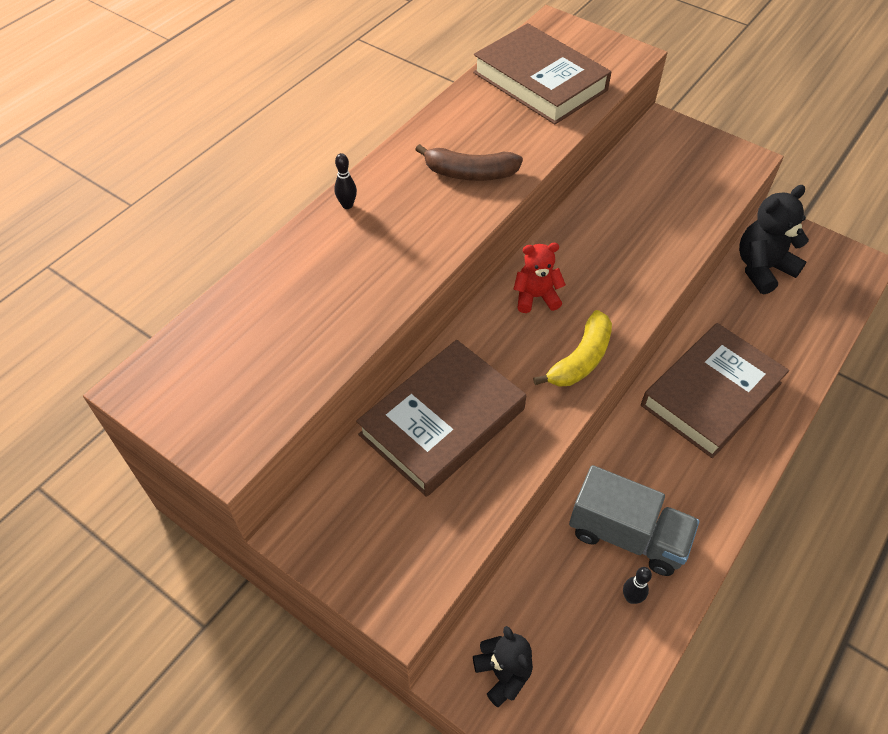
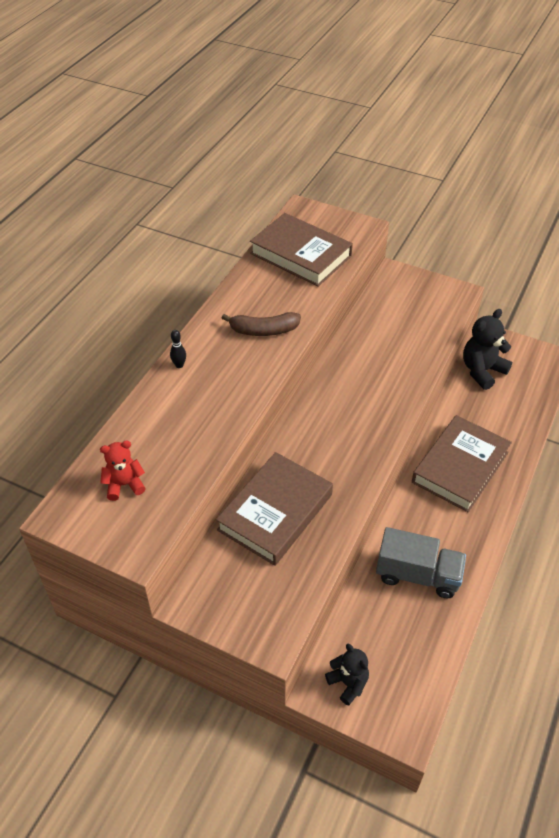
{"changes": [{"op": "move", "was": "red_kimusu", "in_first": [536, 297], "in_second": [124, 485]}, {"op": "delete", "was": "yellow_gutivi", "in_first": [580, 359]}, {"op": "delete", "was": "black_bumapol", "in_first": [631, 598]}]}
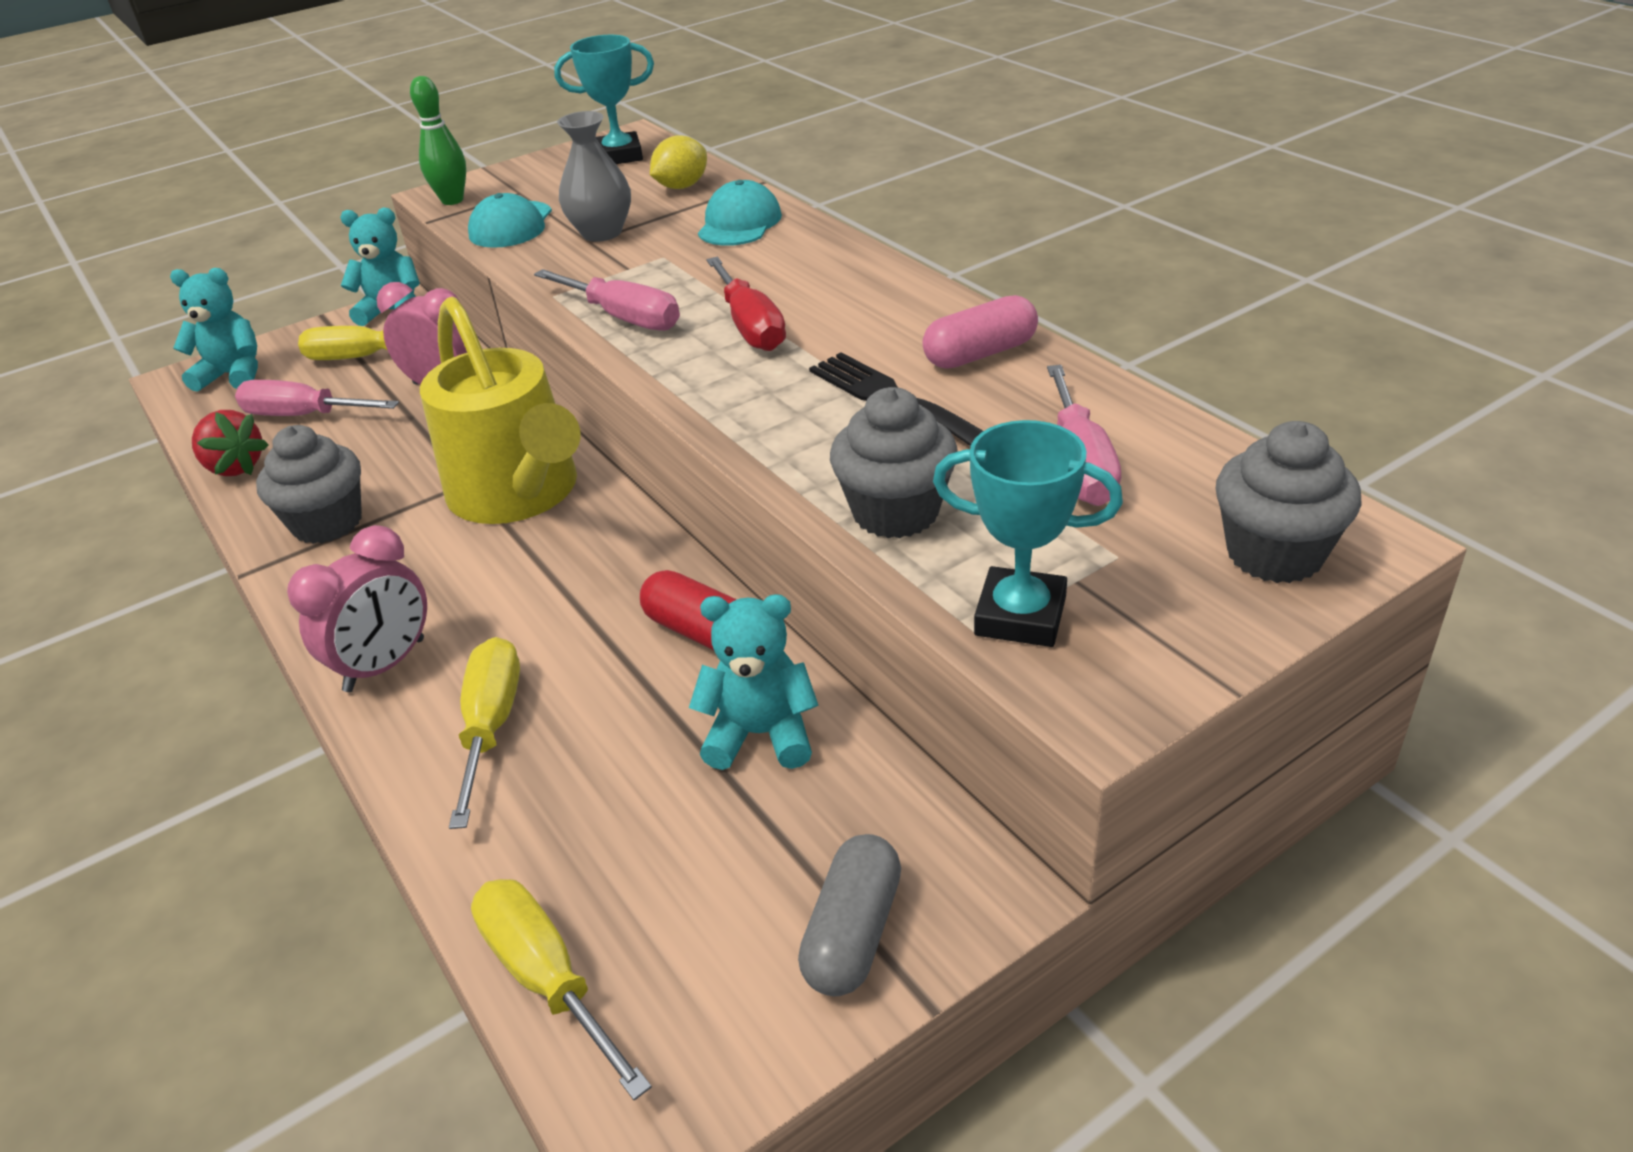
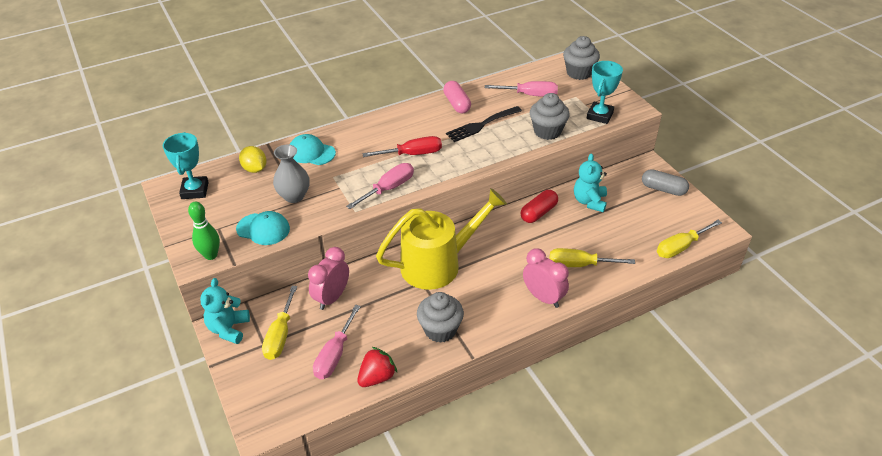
{"changes": [{"op": "delete", "was": "turquoise_kimusu", "in_first": [233, 375]}]}
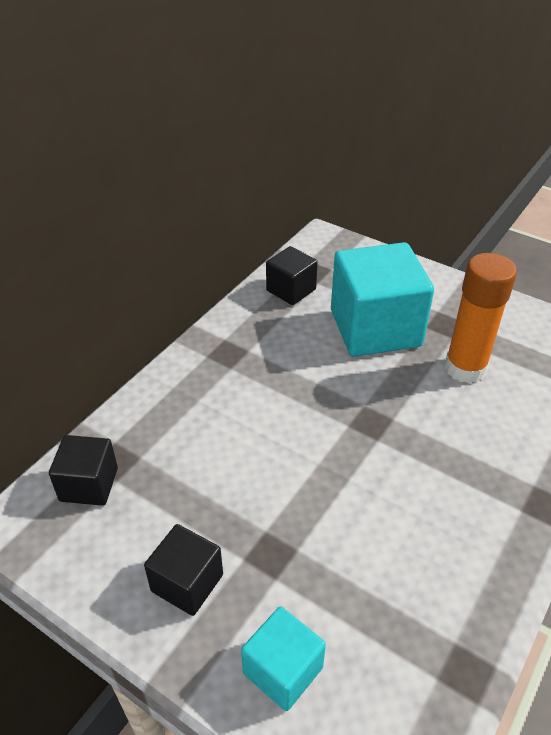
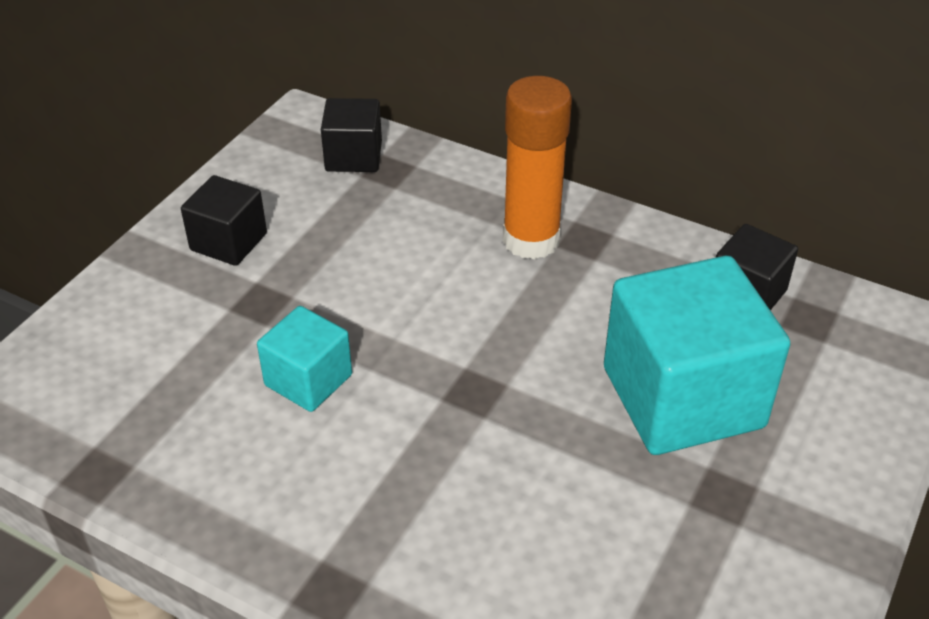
{"changes": [{"op": "move", "was": "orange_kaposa", "in_first": [465, 368], "in_second": [531, 240]}, {"op": "move", "was": "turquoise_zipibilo", "in_first": [283, 670], "in_second": [308, 380]}]}
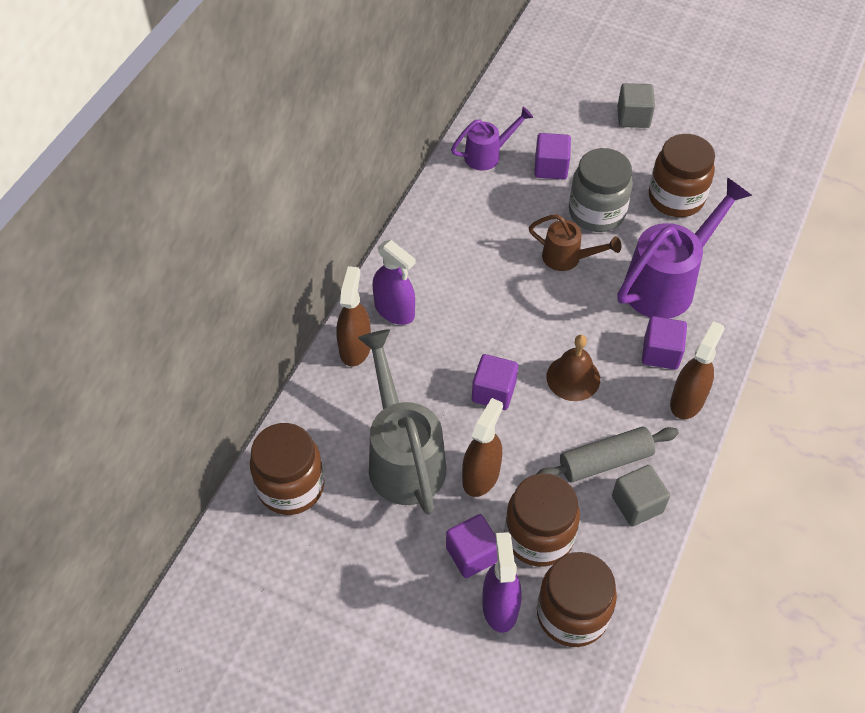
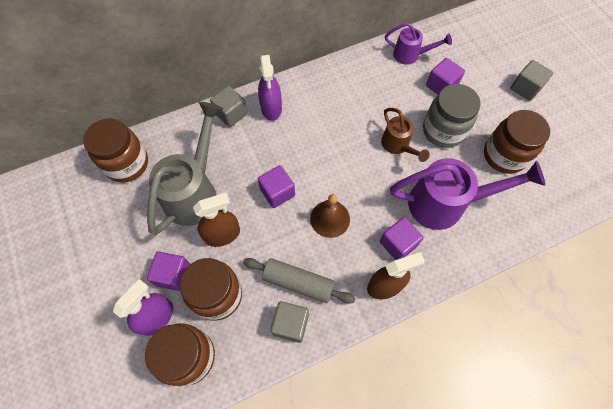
{"changes": [{"op": "replace", "was": "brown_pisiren", "now": "grey_zipibilo", "in_first": [355, 348], "in_second": [231, 114]}]}
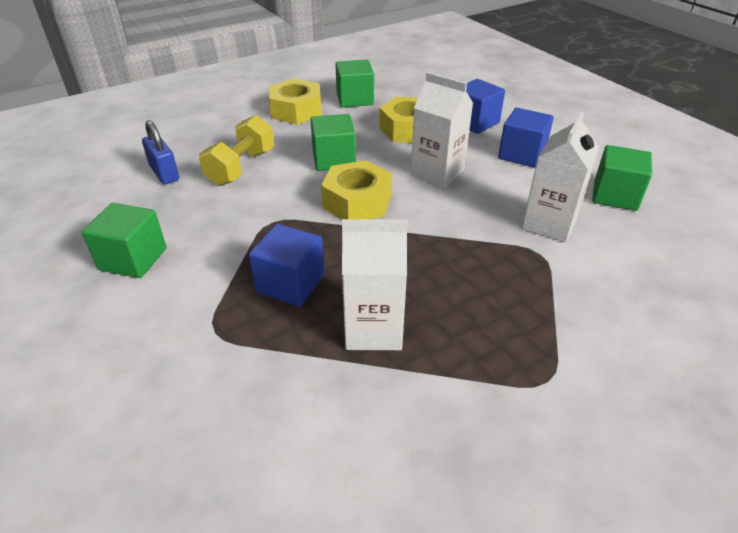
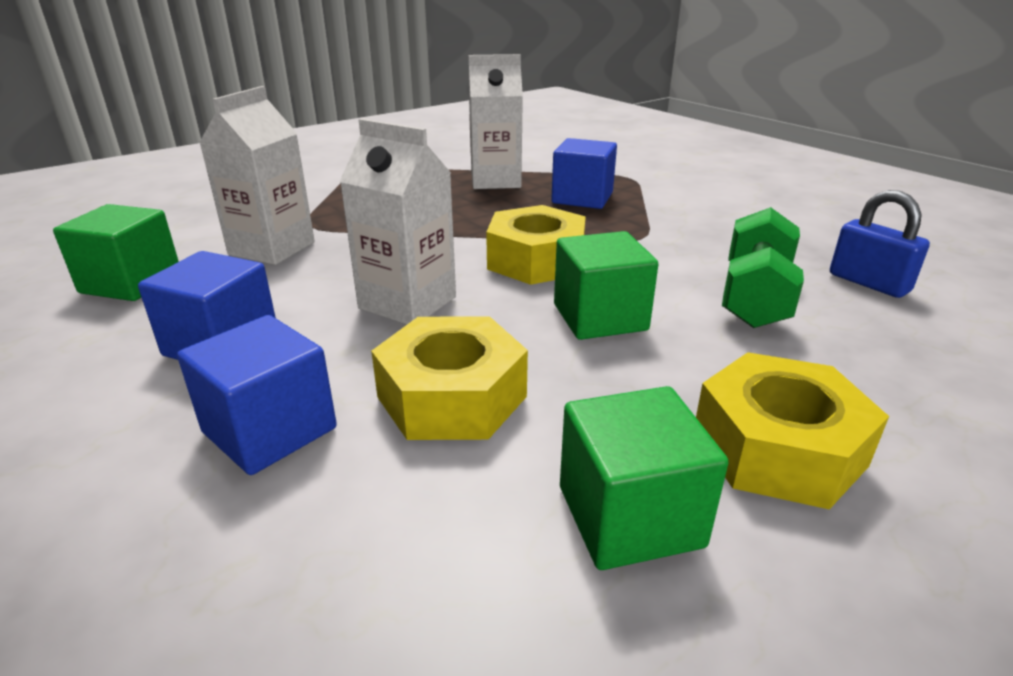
{"changes": [{"op": "recolor", "was": "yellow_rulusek", "now": "green_rulusek", "in_first": [241, 167], "in_second": [755, 297]}, {"op": "delete", "was": "green_zipibilo", "in_first": [133, 259]}]}
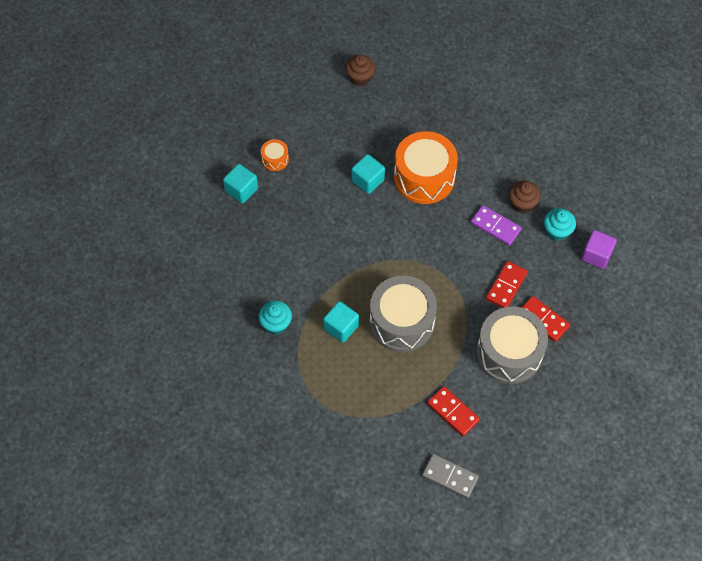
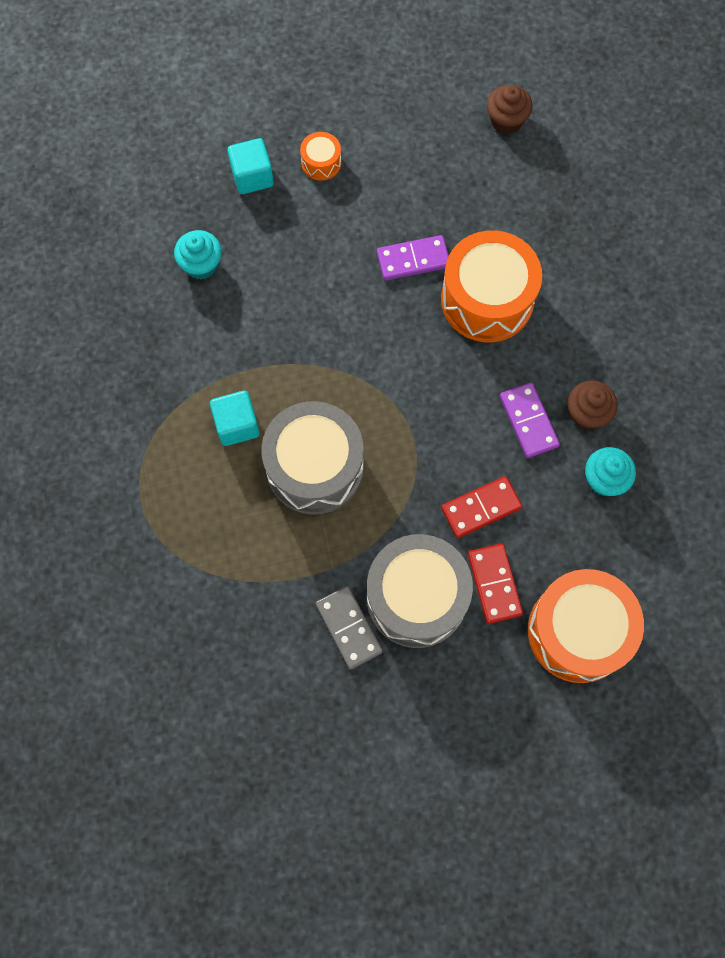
{"changes": [{"op": "replace", "was": "turquoise_zipibilo", "now": "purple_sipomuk", "in_first": [368, 180], "in_second": [413, 259]}, {"op": "delete", "was": "purple_zipibilo", "in_first": [596, 255]}, {"op": "move", "was": "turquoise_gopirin", "in_first": [276, 324], "in_second": [201, 265]}, {"op": "delete", "was": "red_sipomuk", "in_first": [453, 412]}, {"op": "move", "was": "grey_sipomuk", "in_first": [450, 477], "in_second": [348, 628]}, {"op": "insert", "now": "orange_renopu", "in_second": [578, 631]}]}
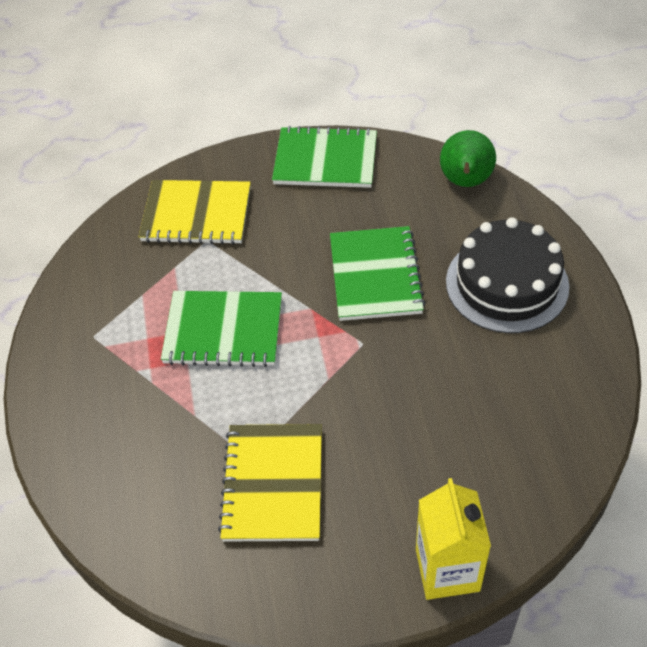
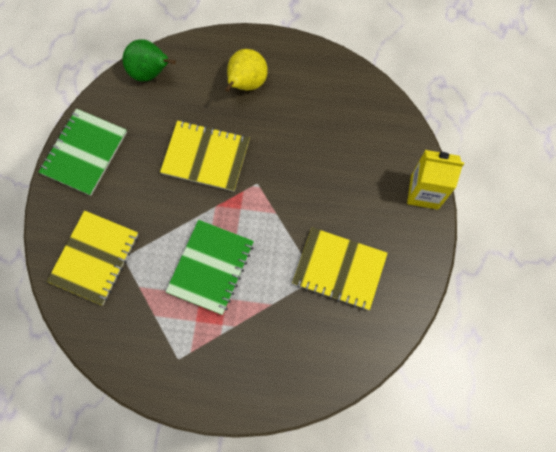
{"changes": [{"op": "replace", "was": "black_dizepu", "now": "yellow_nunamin", "in_first": [507, 284], "in_second": [246, 83]}, {"op": "recolor", "was": "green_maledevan", "now": "yellow_maledevan", "in_first": [375, 275], "in_second": [206, 157]}]}
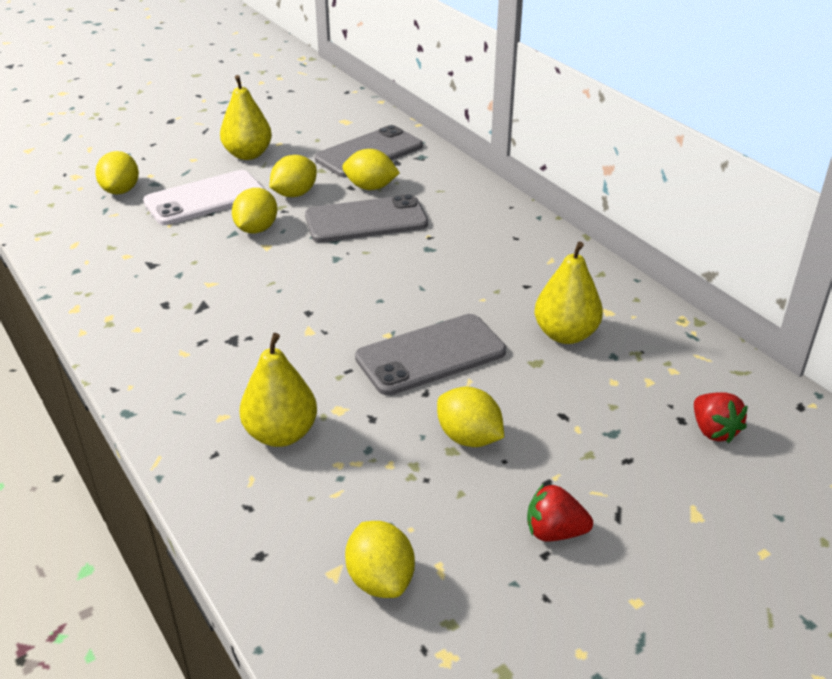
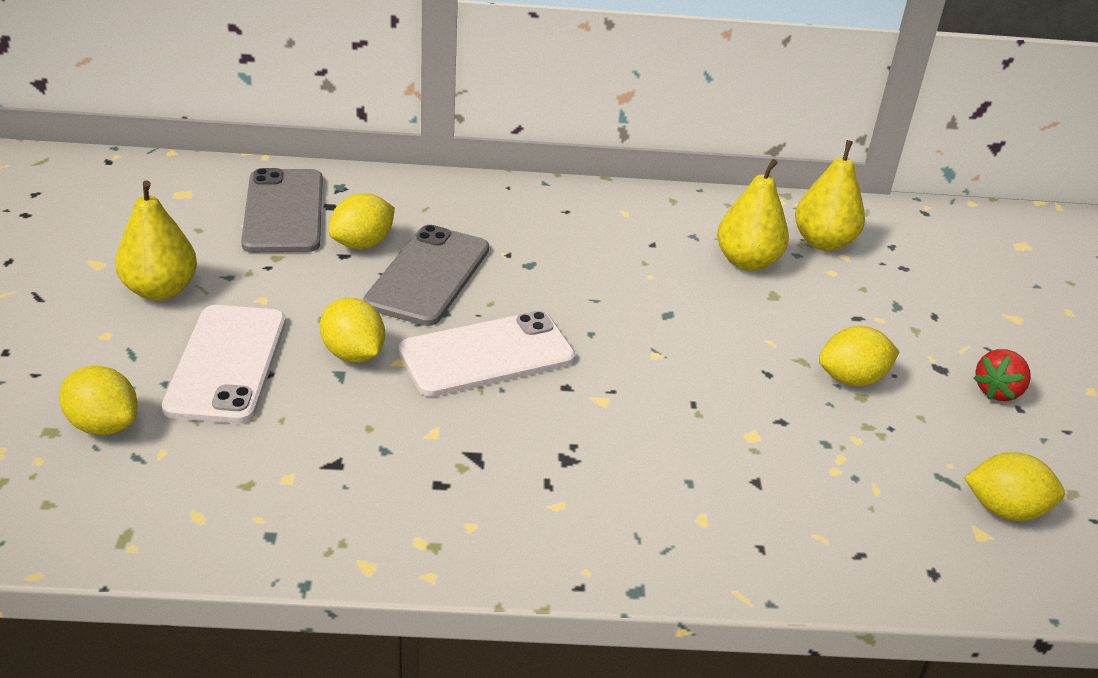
{"changes": [{"op": "delete", "was": "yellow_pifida", "in_first": [294, 194]}, {"op": "delete", "was": "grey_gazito", "in_first": [430, 355]}, {"op": "move", "was": "yellow_nunamin", "in_first": [281, 434], "in_second": [823, 242]}, {"op": "delete", "was": "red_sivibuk", "in_first": [713, 431]}, {"op": "insert", "now": "white_gazito", "in_second": [487, 355]}]}
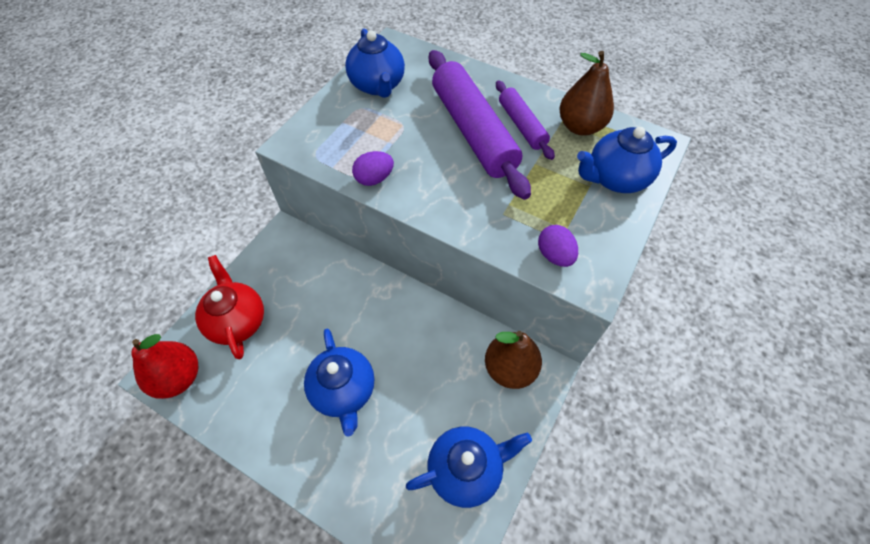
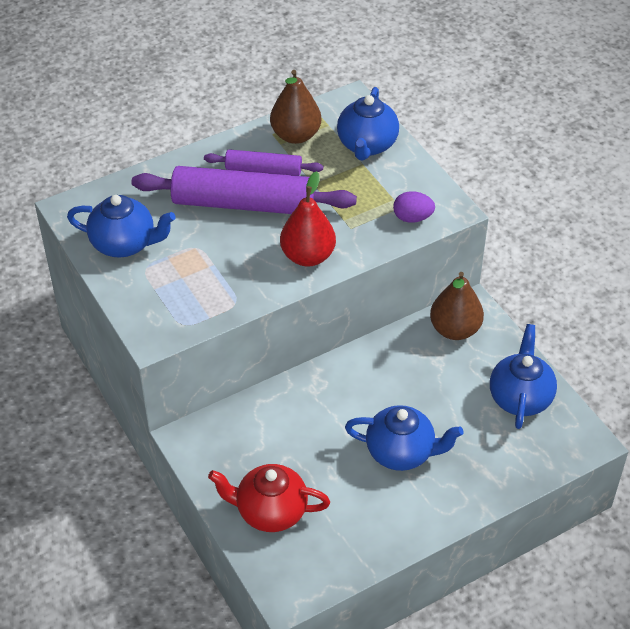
{"changes": [{"op": "delete", "was": "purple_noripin", "in_first": [374, 179]}, {"op": "move", "was": "red_nunamin", "in_first": [178, 377], "in_second": [308, 256]}]}
